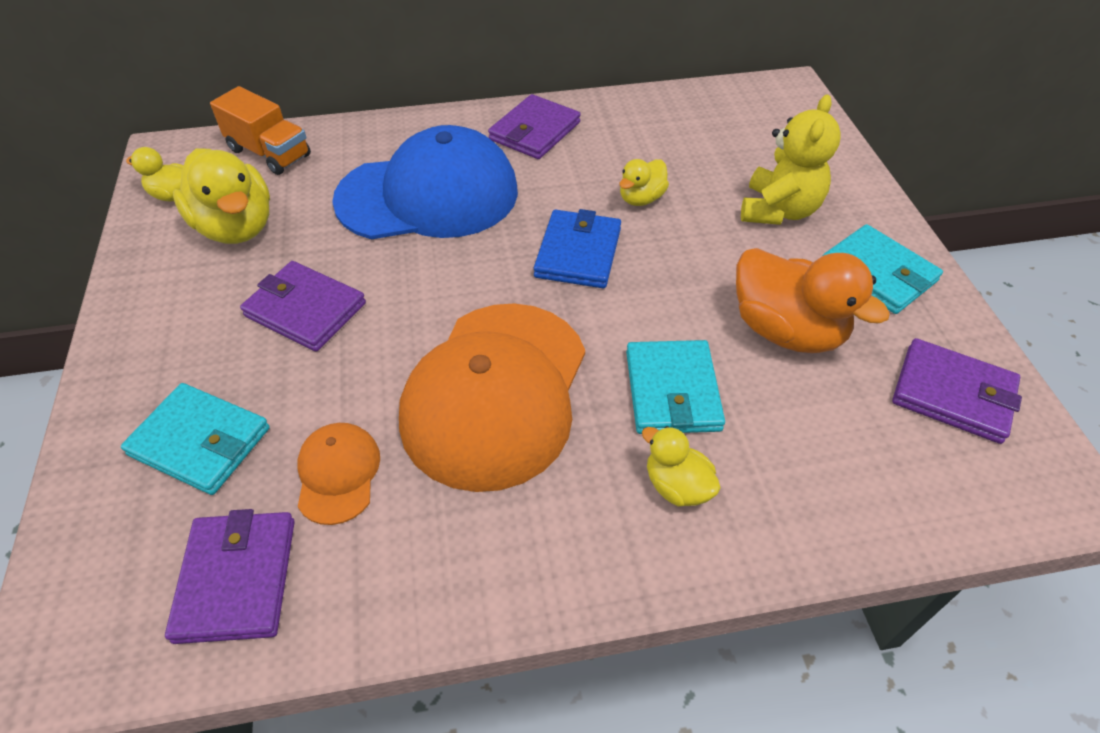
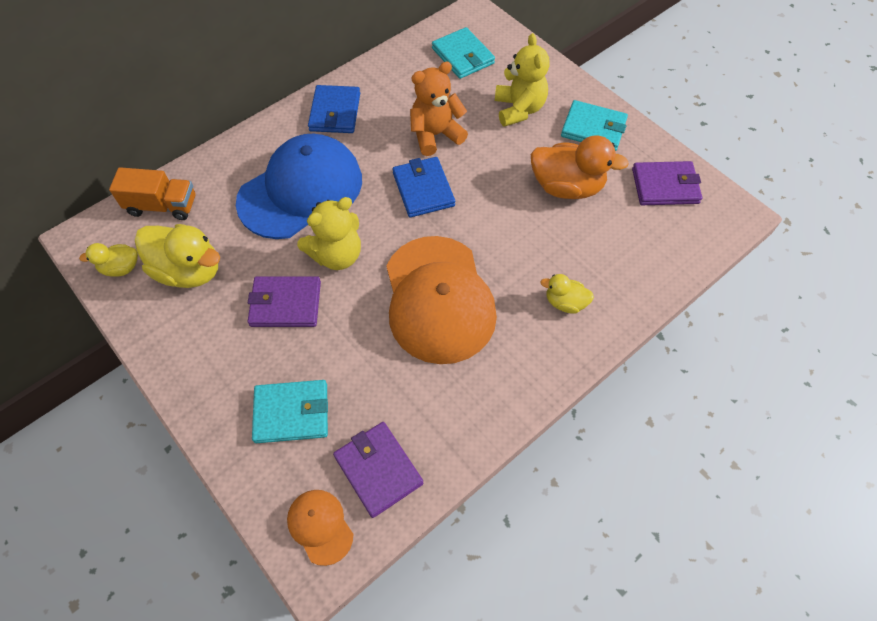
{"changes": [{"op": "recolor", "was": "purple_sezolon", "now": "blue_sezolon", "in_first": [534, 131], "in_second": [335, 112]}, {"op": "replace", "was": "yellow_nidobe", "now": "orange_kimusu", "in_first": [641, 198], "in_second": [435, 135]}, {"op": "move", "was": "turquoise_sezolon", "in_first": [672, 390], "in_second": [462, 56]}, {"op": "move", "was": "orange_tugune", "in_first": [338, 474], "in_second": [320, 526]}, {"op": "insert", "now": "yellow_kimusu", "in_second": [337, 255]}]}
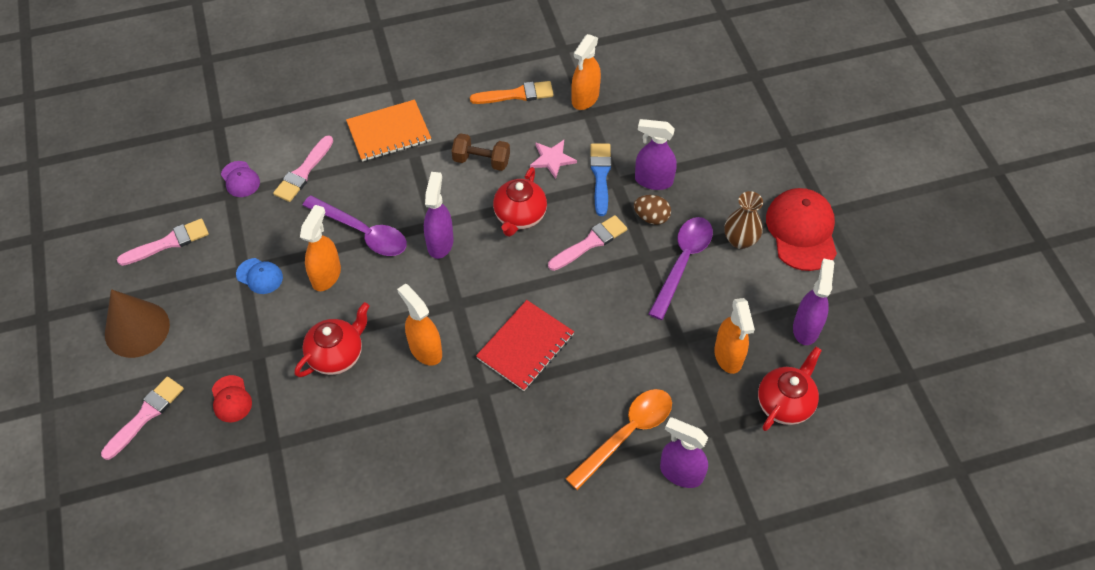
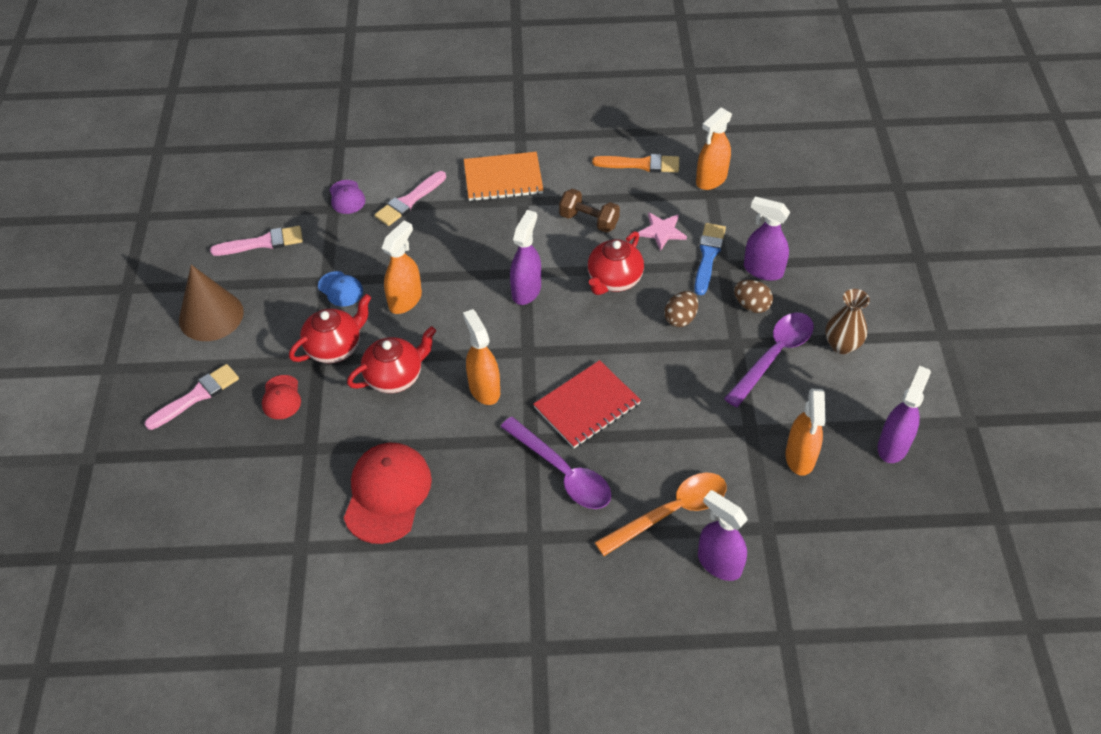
{"changes": [{"op": "move", "was": "red_tugune", "in_first": [801, 231], "in_second": [387, 494]}, {"op": "move", "was": "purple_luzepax", "in_first": [362, 232], "in_second": [562, 472]}, {"op": "replace", "was": "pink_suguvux", "now": "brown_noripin", "in_first": [590, 243], "in_second": [680, 318]}, {"op": "move", "was": "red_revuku", "in_first": [785, 403], "in_second": [335, 347]}]}
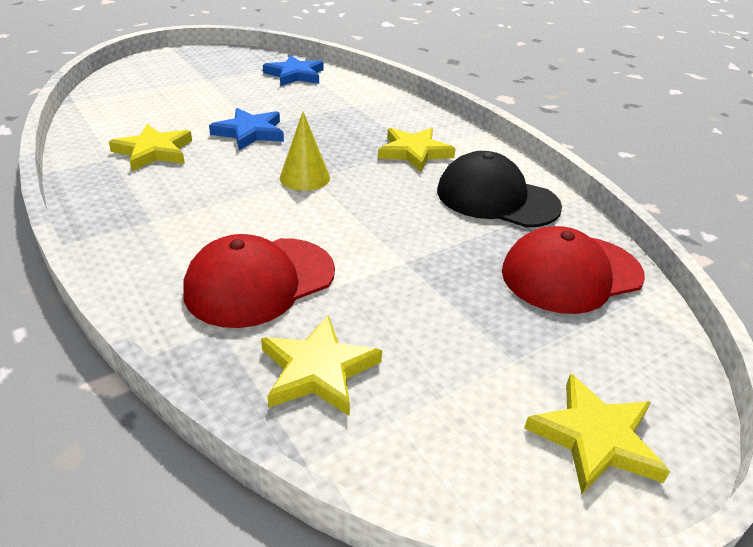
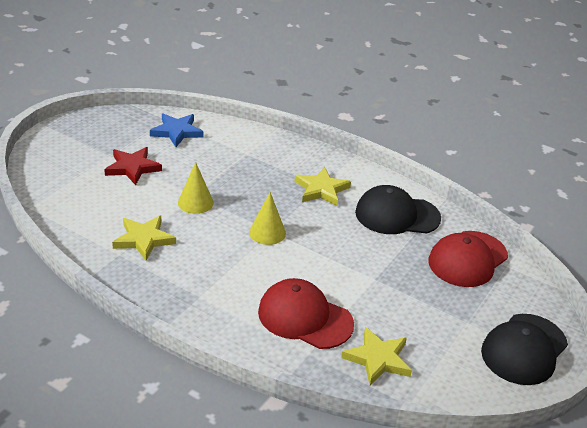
{"changes": [{"op": "replace", "was": "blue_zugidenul", "now": "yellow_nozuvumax", "in_first": [250, 132], "in_second": [195, 202]}, {"op": "rotate", "was": "red_tugune", "in_first": [260, 281], "in_second": [305, 318], "clockwise": 90}, {"op": "replace", "was": "yellow_zugidenul", "now": "black_tugune", "in_first": [595, 438], "in_second": [524, 349]}, {"op": "insert", "now": "red_zugidenul", "in_second": [132, 168]}]}
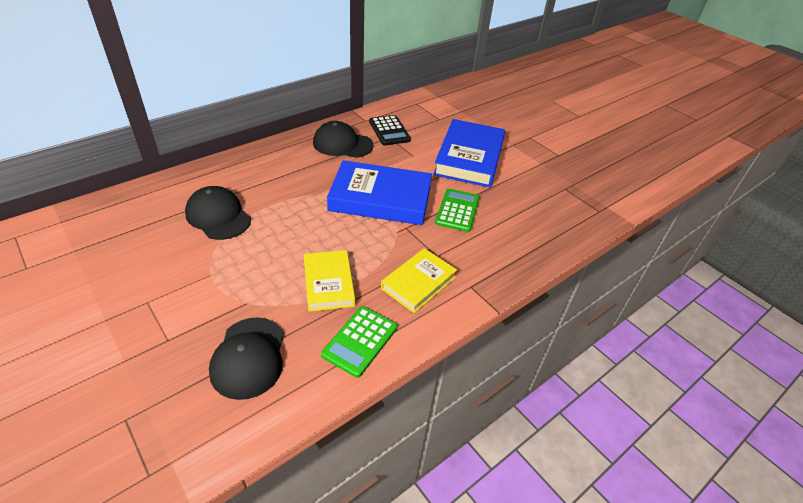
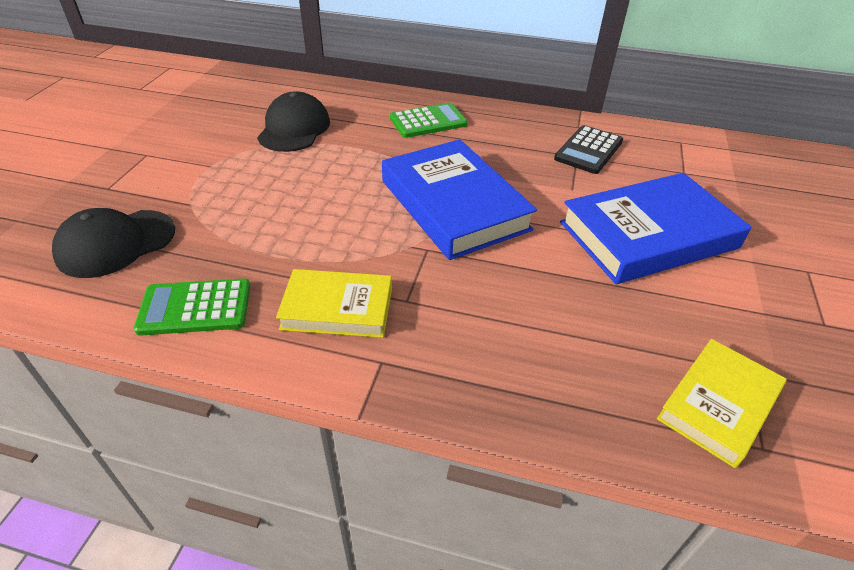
{"changes": [{"op": "delete", "was": "black_tugune", "in_first": [342, 144]}, {"op": "move", "was": "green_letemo", "in_first": [457, 210], "in_second": [428, 121]}, {"op": "move", "was": "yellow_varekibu", "in_first": [328, 283], "in_second": [718, 405]}]}
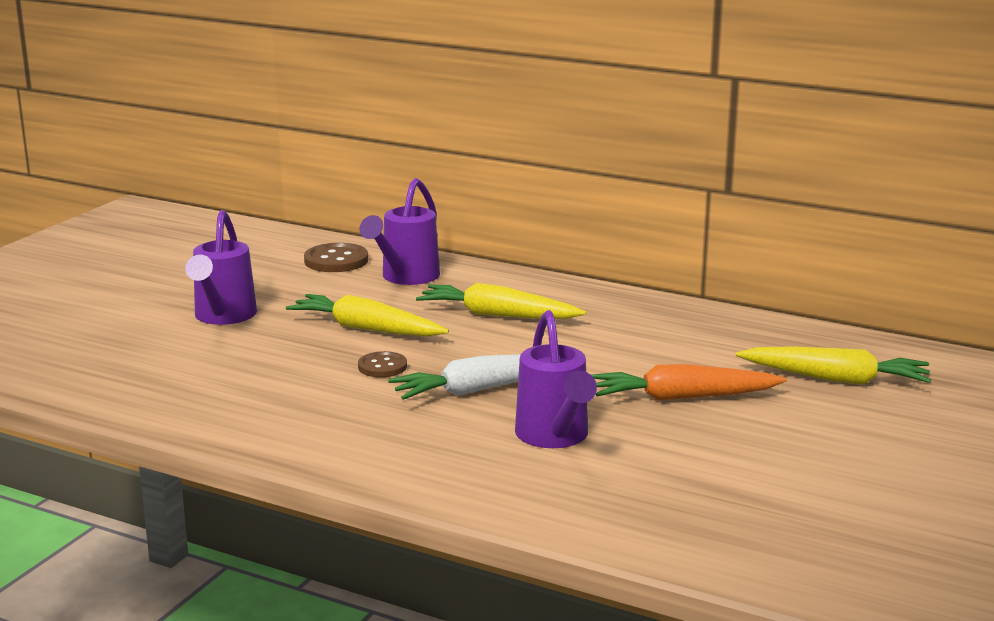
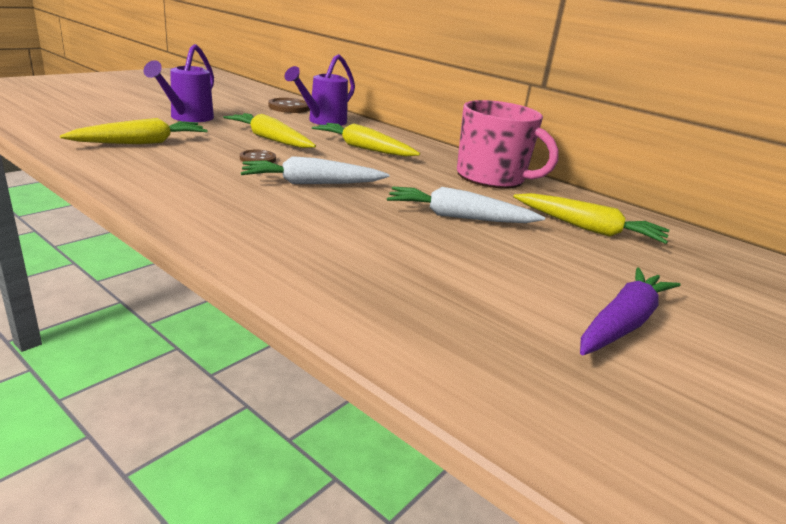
{"changes": [{"op": "delete", "was": "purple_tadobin", "in_first": [554, 437]}, {"op": "recolor", "was": "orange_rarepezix", "now": "white_rarepezix", "in_first": [682, 397], "in_second": [458, 217]}, {"op": "insert", "now": "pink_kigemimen", "in_second": [492, 177]}, {"op": "insert", "now": "yellow_rarepezix", "in_second": [142, 143]}, {"op": "insert", "now": "purple_rarepezix", "in_second": [623, 323]}]}
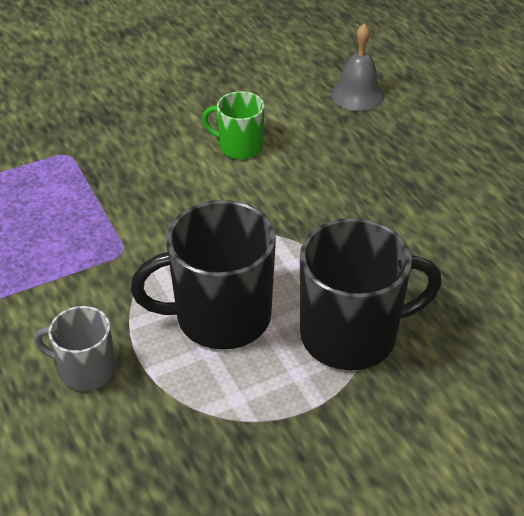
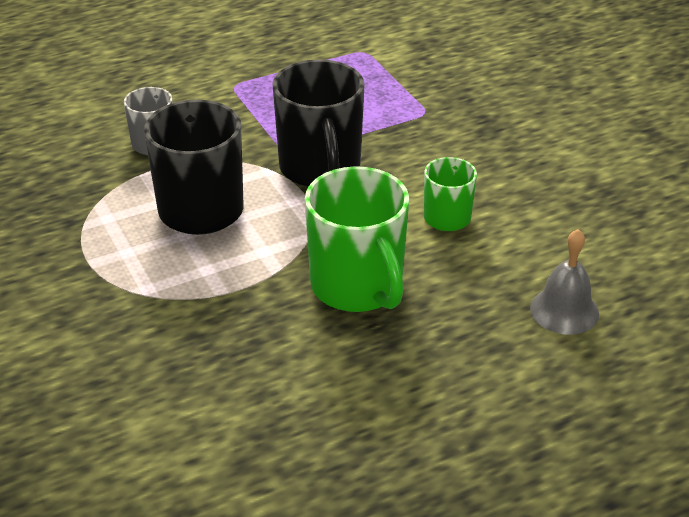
{"changes": [{"op": "move", "was": "black_kigemimen", "in_first": [351, 335], "in_second": [320, 168]}, {"op": "insert", "now": "green_kigemimen", "in_second": [358, 286]}]}
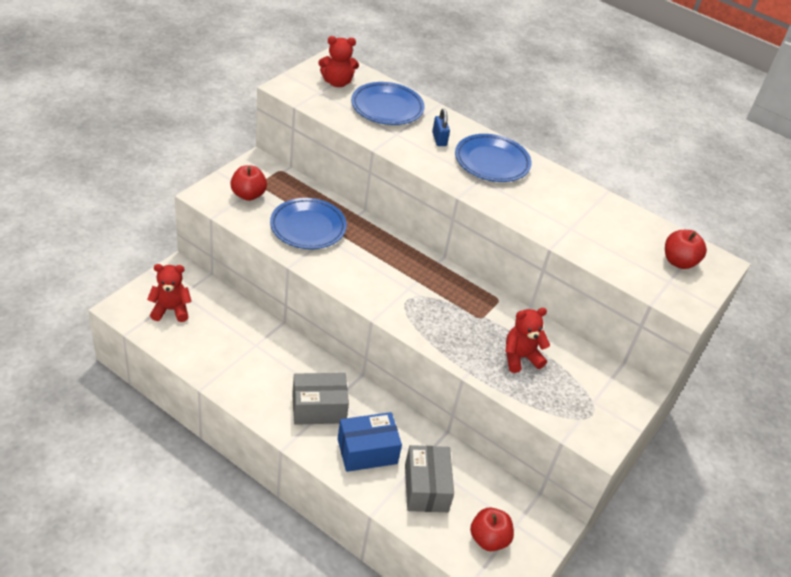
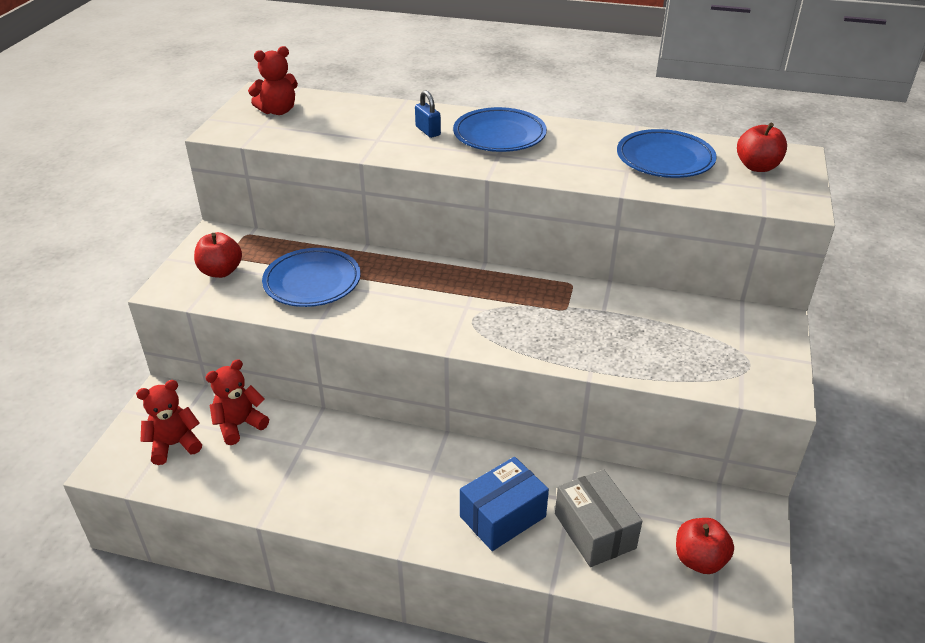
{"changes": [{"op": "move", "was": "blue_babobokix", "in_first": [387, 108], "in_second": [665, 159]}, {"op": "move", "was": "red_kimusu", "in_first": [520, 357], "in_second": [239, 425]}, {"op": "delete", "was": "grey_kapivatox", "in_first": [318, 408]}]}
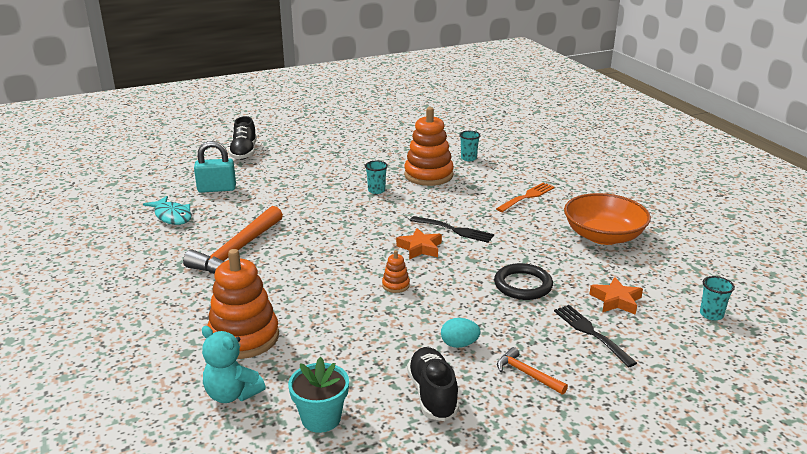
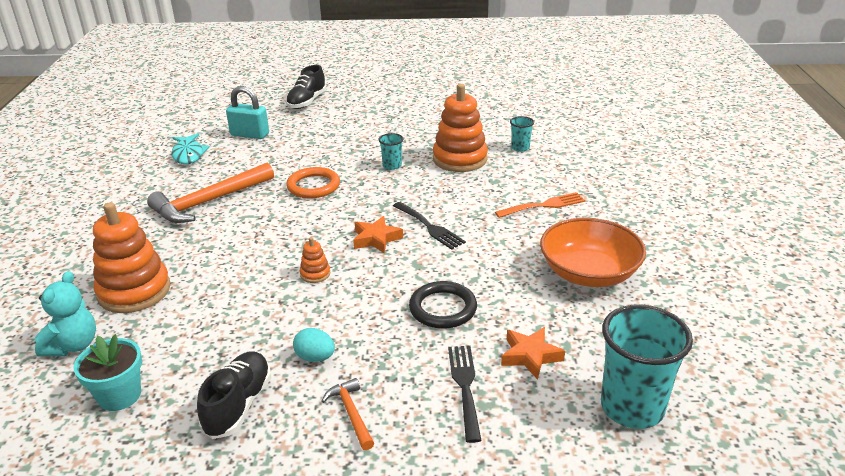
{"changes": [{"op": "resize", "was": "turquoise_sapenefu", "in_first": [711, 314], "in_second": [632, 408], "ratio": 2.12}, {"op": "rotate", "was": "turquoise_kimusu", "in_first": [232, 394], "in_second": [73, 345], "clockwise": -135}, {"op": "insert", "now": "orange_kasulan", "in_second": [313, 186]}]}
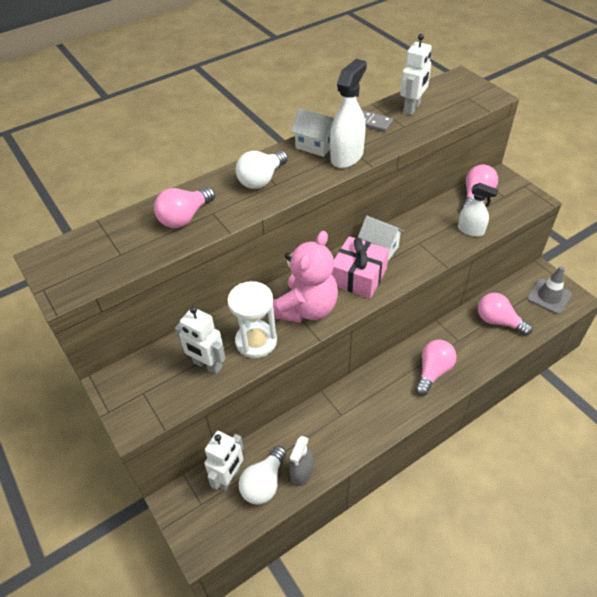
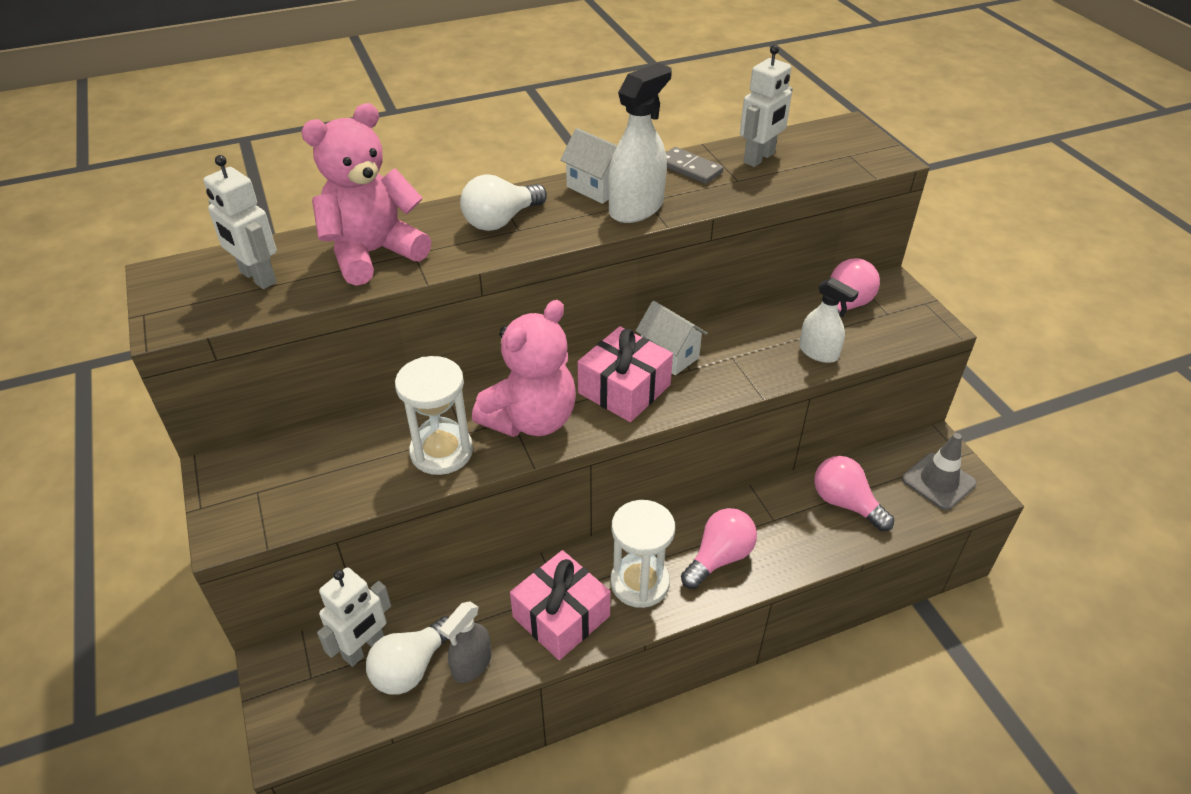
{"changes": [{"op": "replace", "was": "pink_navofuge", "now": "pink_kimusu", "in_first": [185, 217], "in_second": [373, 253]}, {"op": "move", "was": "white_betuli", "in_first": [207, 365], "in_second": [257, 277]}, {"op": "insert", "now": "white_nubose", "in_second": [639, 582]}, {"op": "insert", "now": "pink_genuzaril", "in_second": [561, 616]}]}
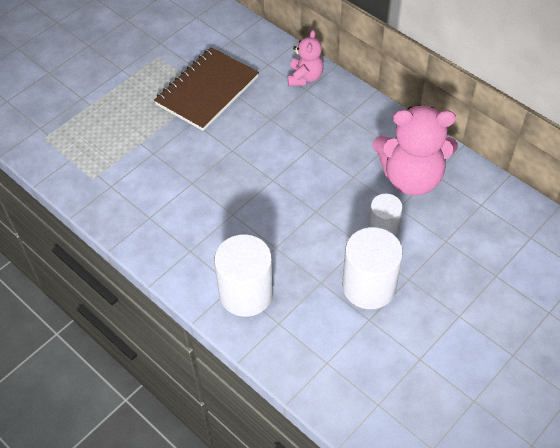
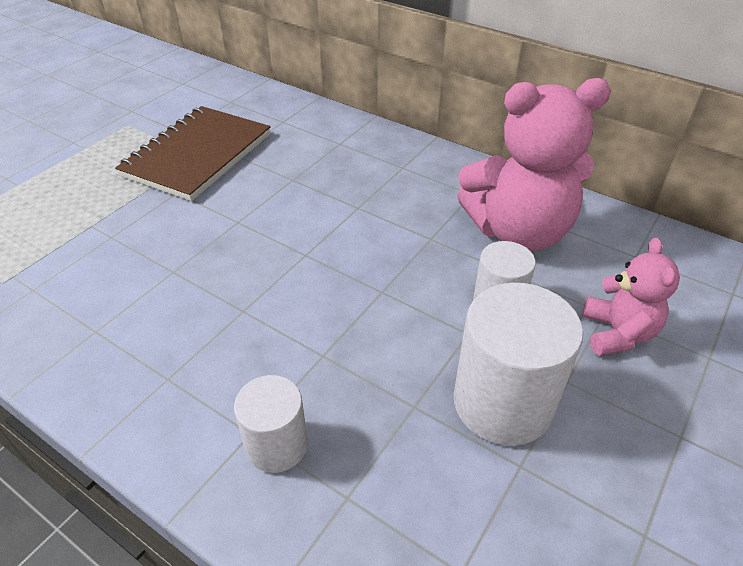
{"changes": [{"op": "move", "was": "pink_kimusu", "in_first": [305, 77], "in_second": [617, 333]}, {"op": "resize", "was": "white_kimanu", "in_first": [246, 293], "in_second": [277, 445], "ratio": 0.59}]}
